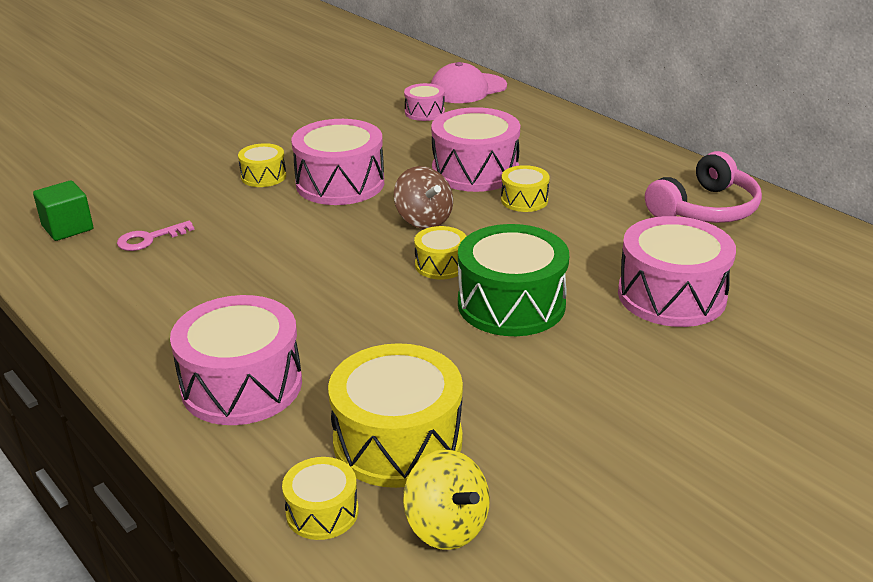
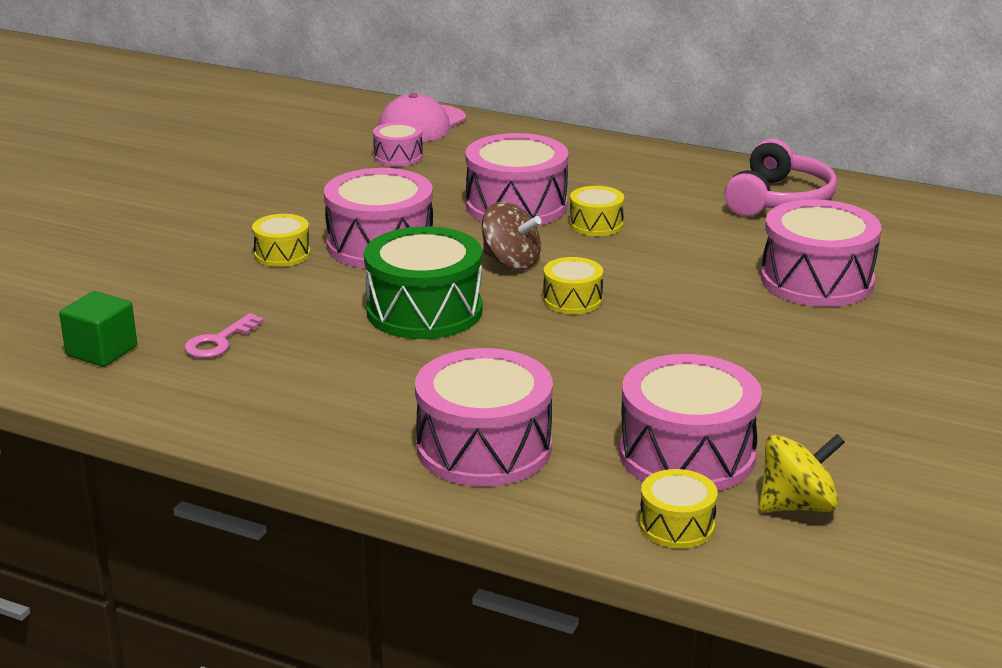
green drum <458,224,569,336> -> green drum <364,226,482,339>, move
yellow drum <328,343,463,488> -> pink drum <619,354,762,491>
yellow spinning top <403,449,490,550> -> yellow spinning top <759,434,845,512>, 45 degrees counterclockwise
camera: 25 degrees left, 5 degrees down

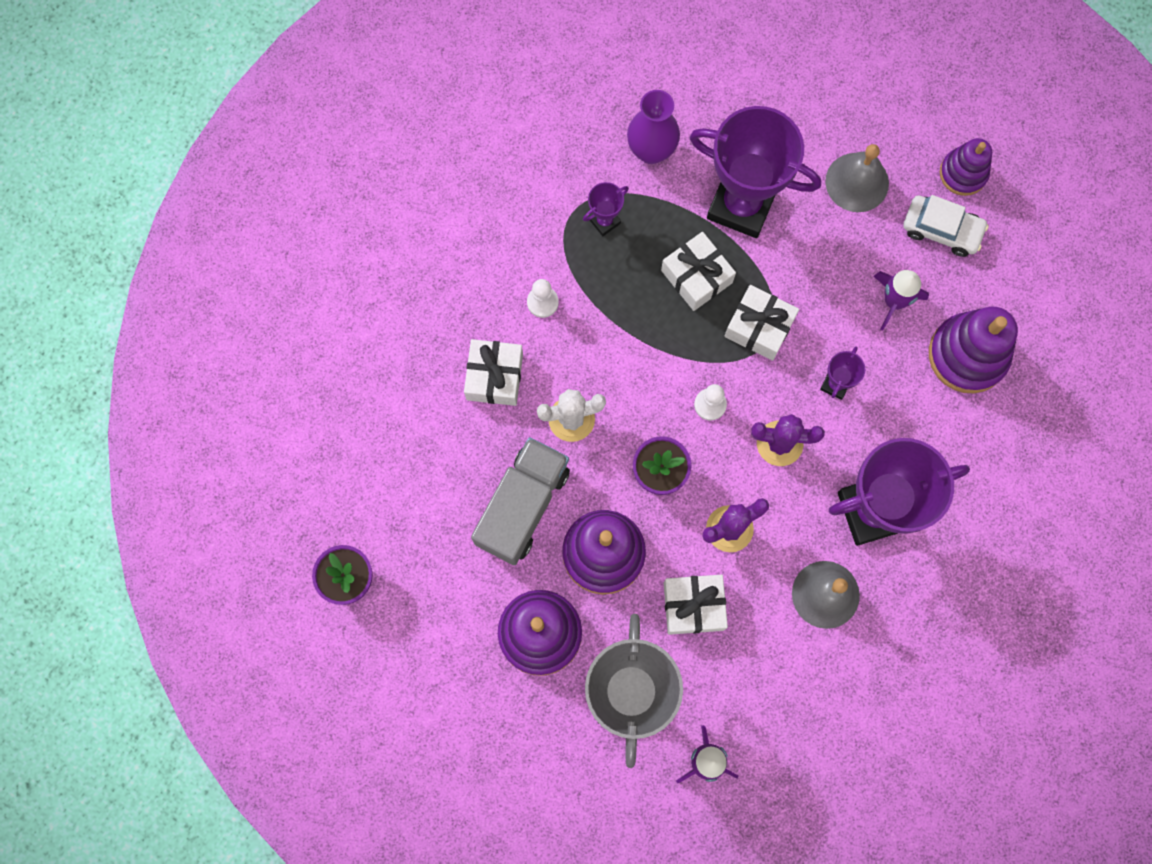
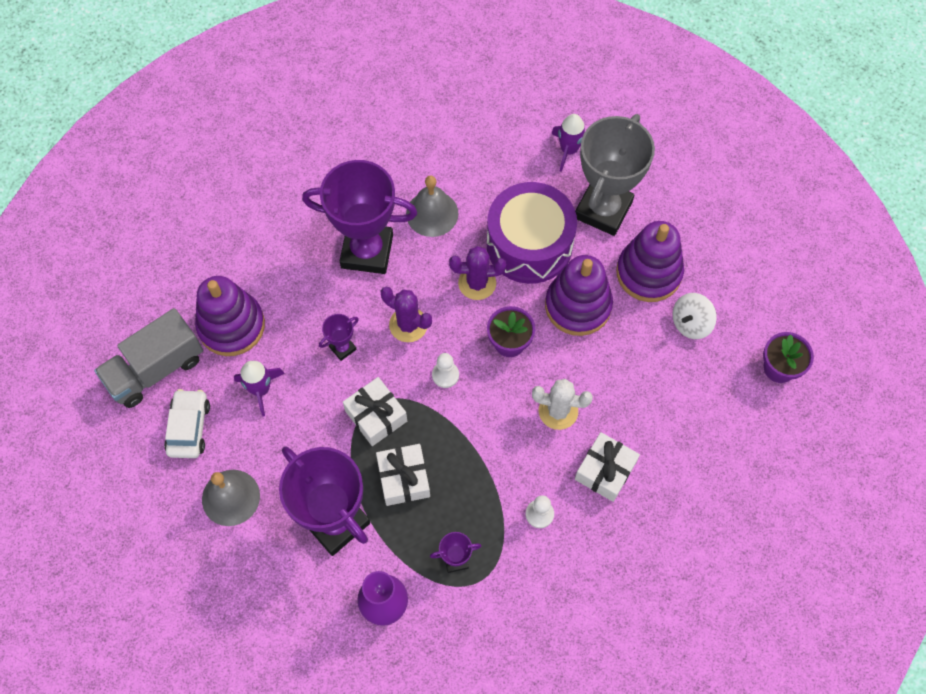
purple stacking toy <940,138,992,196> -> none
white car <903,195,989,257> -> white car <164,389,210,458>, 45 degrees clockwise
grey truck <471,437,570,565> -> grey truck <94,308,203,408>, move
white gift <664,575,728,635> -> purple drum <487,182,577,284>
none -> white spinning top <672,293,717,339>
camera: 155 degrees left, 10 degrees down

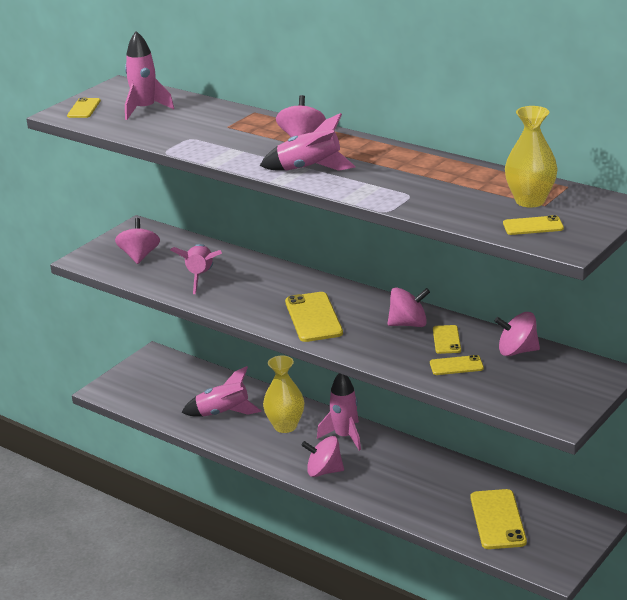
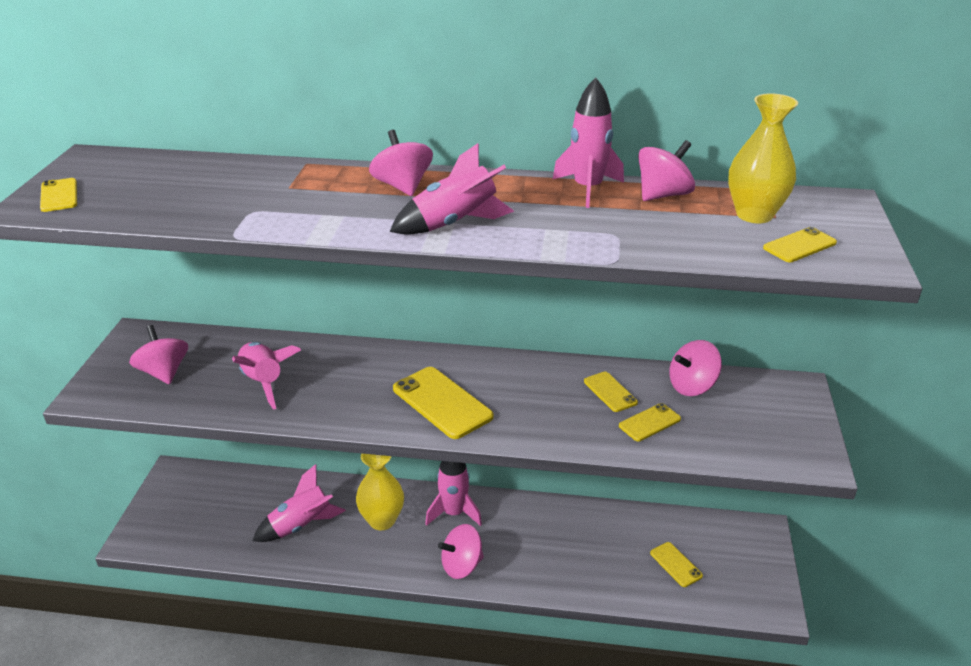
pink rocket <125,31,174,120> -> pink rocket <553,78,624,208>, move
pink spinning top <388,287,430,327> -> pink spinning top <638,140,695,201>, move
yellow phone <470,489,527,549> -> yellow phone <650,542,703,587>, x0.56
camera: 30 degrees left, 5 degrees up

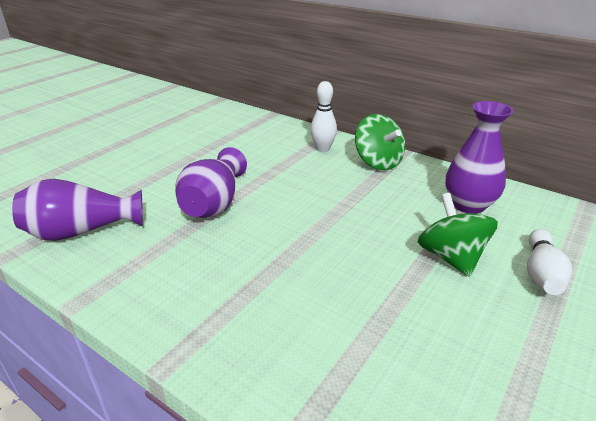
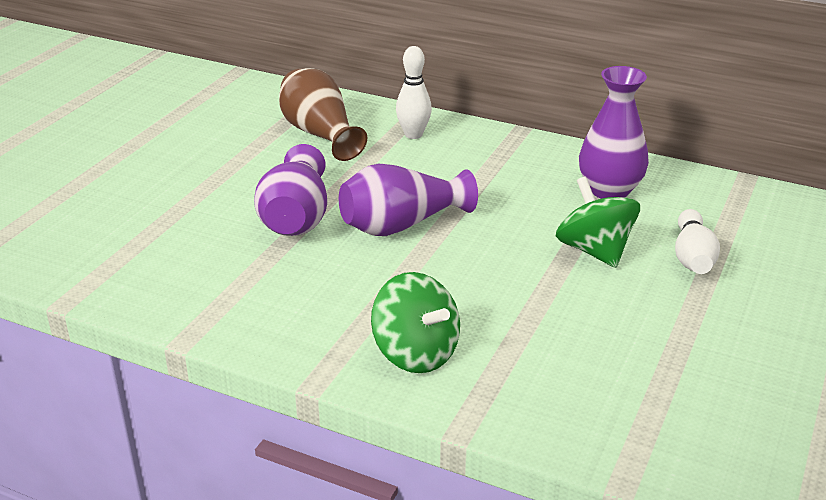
green spinning top <355,114,405,170> -> green spinning top <371,272,460,373>, move
purple vase <12,179,143,241> -> purple vase <339,164,478,236>, move
none -> brown vase <279,68,367,161>
camera: 10 degrees left, 0 degrees up

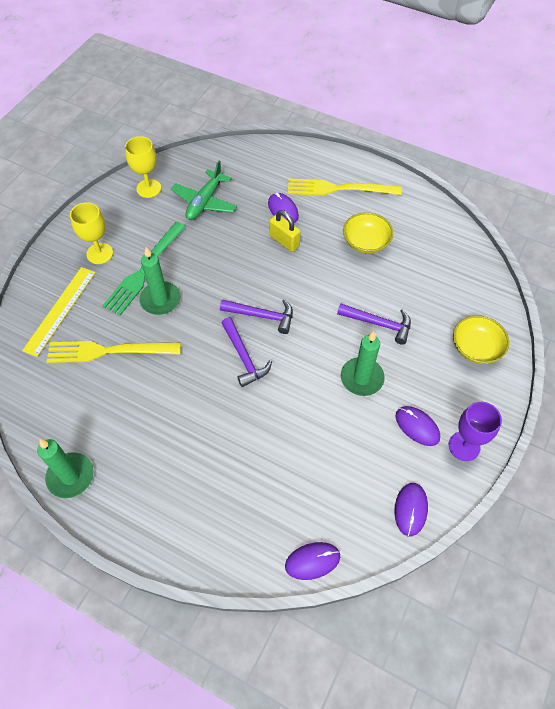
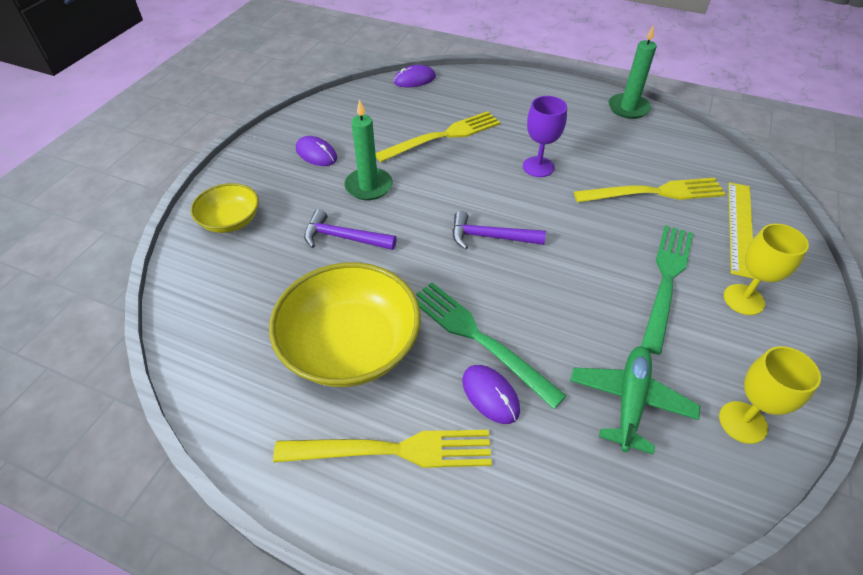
yellow padlock <269,210,301,252> -> green fork <416,282,567,409>
yellow bowl <343,212,393,254> -> yellow bowl <269,262,421,387>, x1.82
green candle <139,247,181,315> -> none
purple hammer <222,318,272,387> -> none
purple goblet <449,402,502,461> -> purple goblet <523,96,567,177>, move
purple mouse <394,483,428,536> -> none
none -> yellow fork <375,111,501,162>
camera: 175 degrees right, 10 degrees down

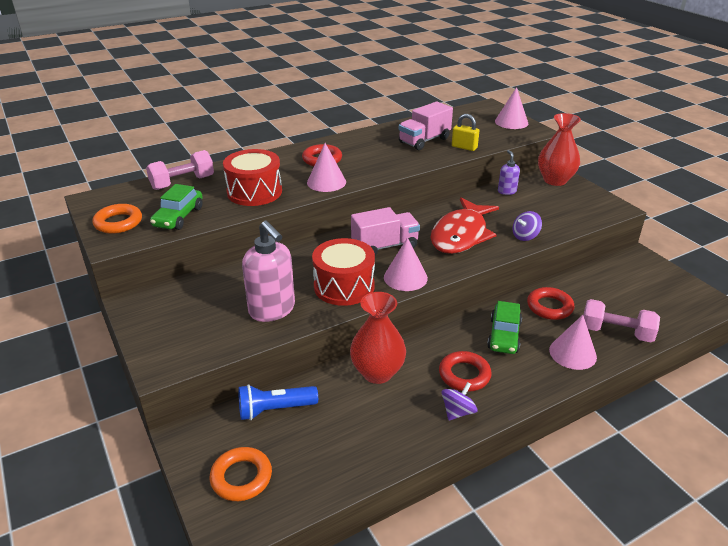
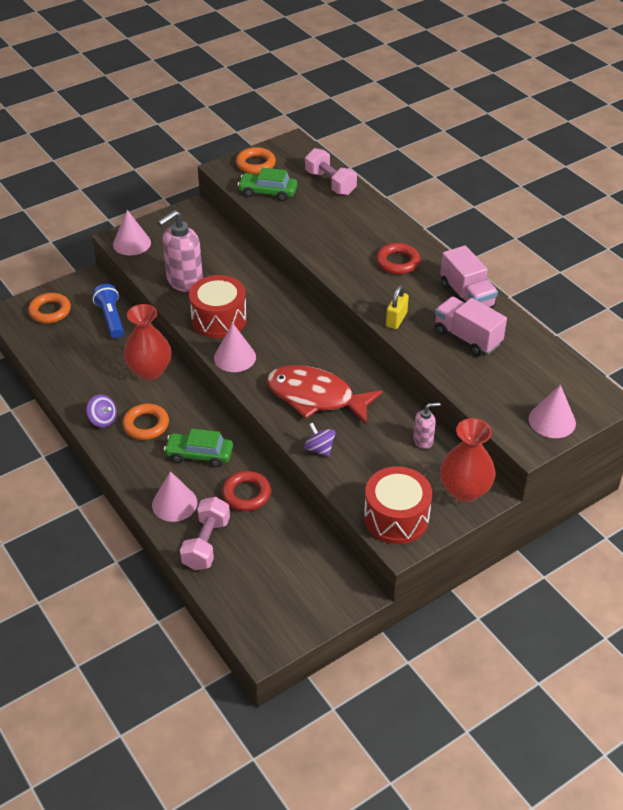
yellow padlock <452,114,479,151> -> yellow padlock <386,285,409,329>, move
pink cone <307,143,346,192> -> pink cone <113,210,151,256>, move
red drum <223,149,282,206> -> red drum <364,466,432,544>, move
purple soap dispenser <498,150,520,195> -> pink soap dispenser <413,402,440,449>
pink truck <351,207,420,256> -> pink truck <440,245,498,307>, move
red ring <439,351,492,392> -> orange ring <122,404,169,440>
camera: 85 degrees right, 10 degrees up

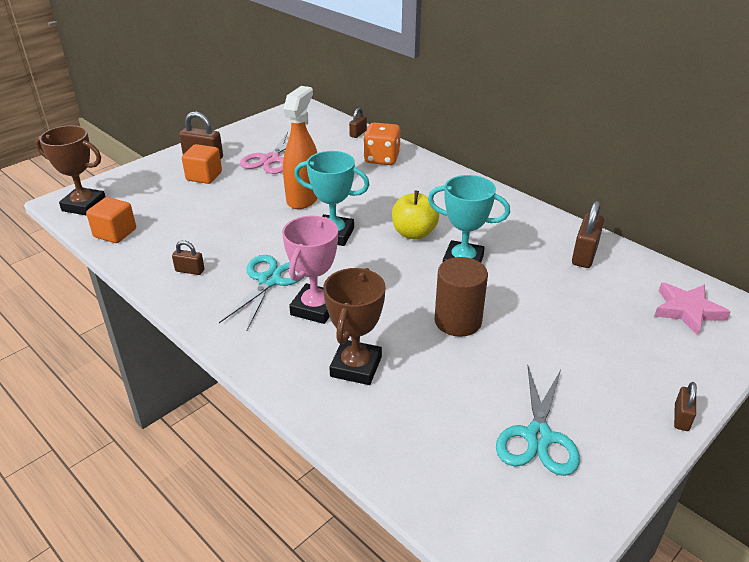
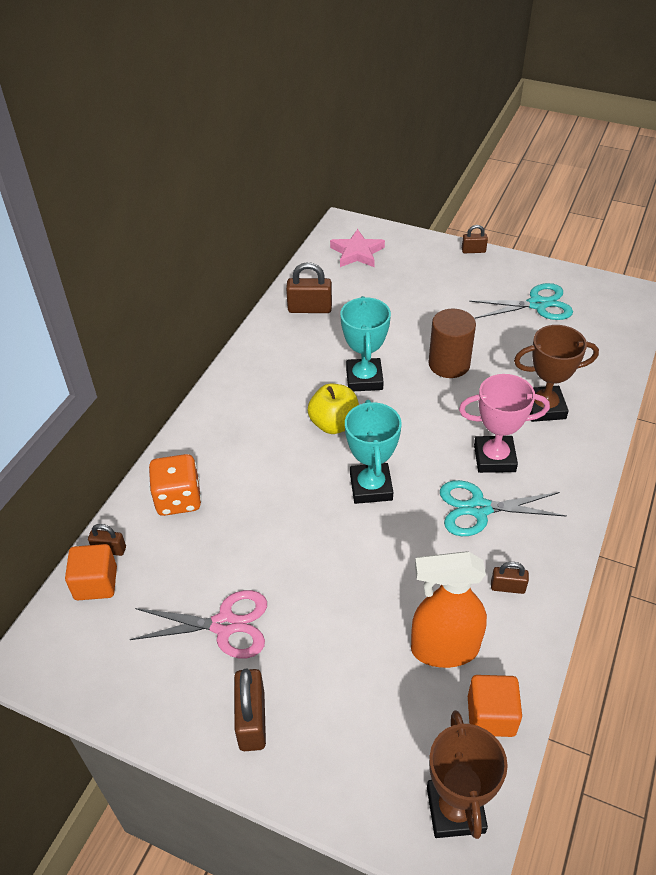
orange spray bottle <283,86,318,209> -> orange spray bottle <411,551,487,668>, move
orange cube <182,144,222,184> -> orange cube <65,544,117,600>, move
brown padlock <172,241,205,275> -> brown padlock <491,562,529,594>, 75 degrees counterclockwise
camera: 110 degrees left, 10 degrees up

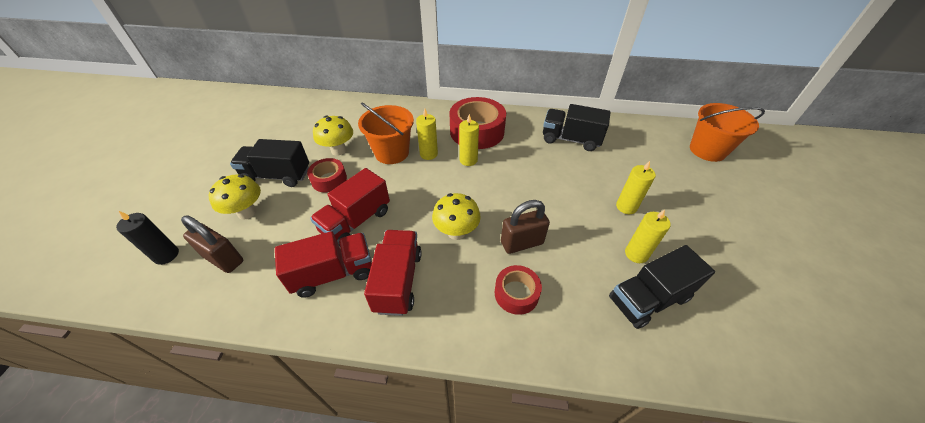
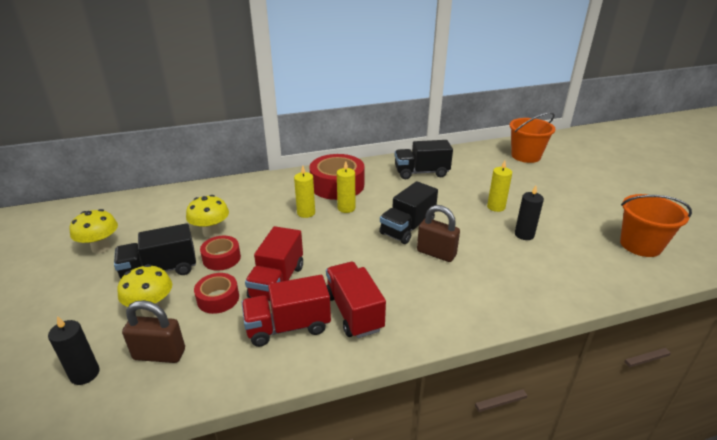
orange bucket <358,102,414,164> -> orange bucket <620,194,692,257>, move
yellow mushroom <432,193,481,240> -> yellow mushroom <70,209,118,254>, move
brown padlock <501,200,550,254> -> brown padlock <417,205,460,262>, 75 degrees clockwise
yellow candle <625,209,671,263> -> black candle <515,186,544,240>
red truck <275,231,372,298> -> red truck <242,275,331,347>, 150 degrees counterclockwise
black truck <609,245,715,329> -> black truck <379,181,438,244>, move
red tape <495,265,542,315> -> red tape <194,273,239,314>, move
camera: 25 degrees left, 15 degrees down

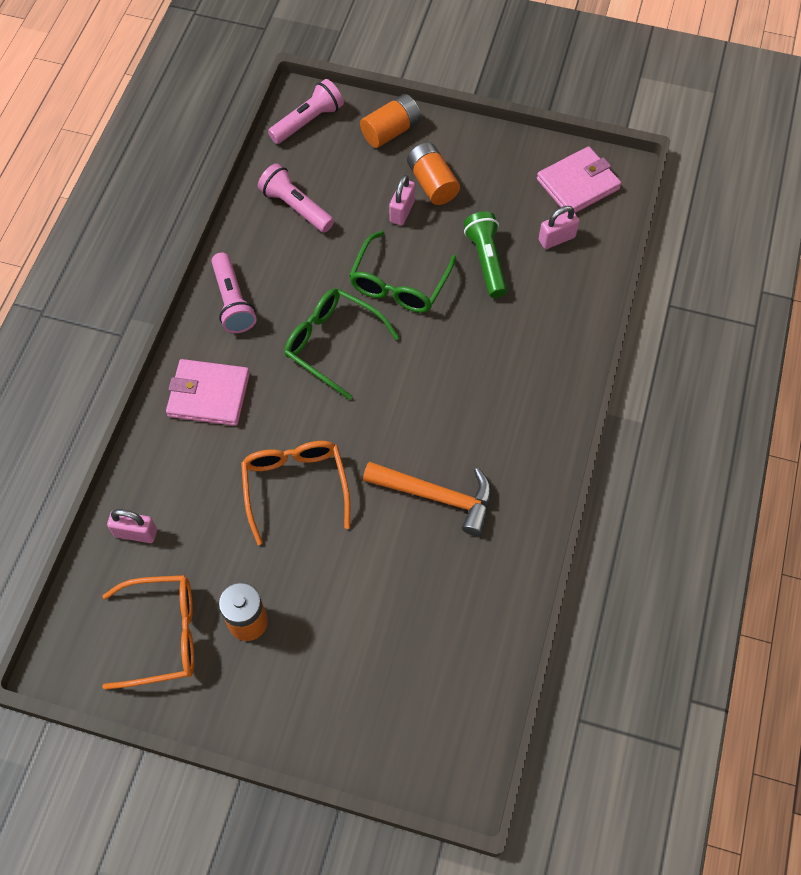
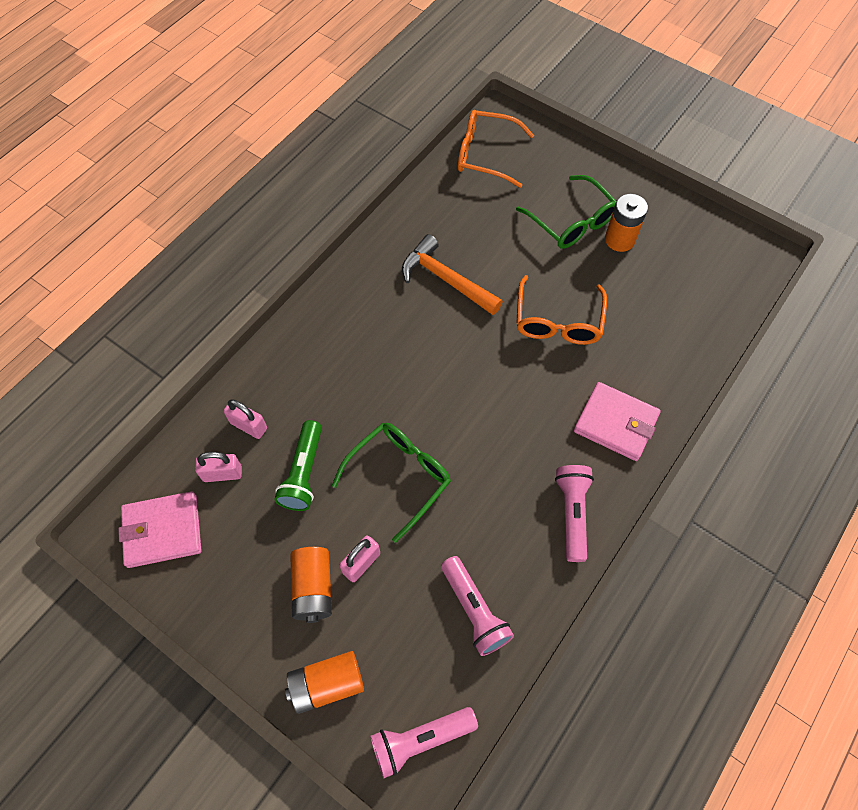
green glasses <284,288,400,400> -> green glasses <516,175,616,249>, move
pink padlock <107,509,157,543> -> pink padlock <224,399,267,439>, move
orange glasses <102,575,194,690> -> orange glasses <458,110,534,188>, move
camera: 160 degrees left, 0 degrees up

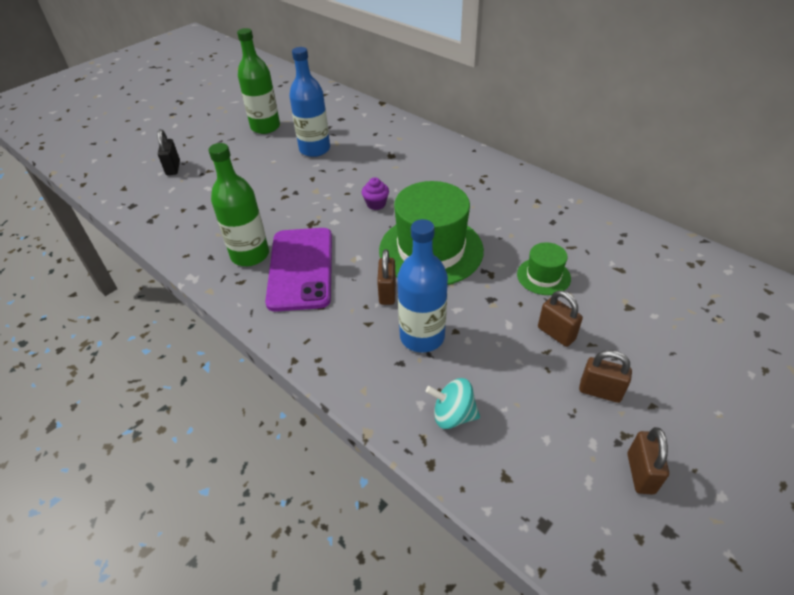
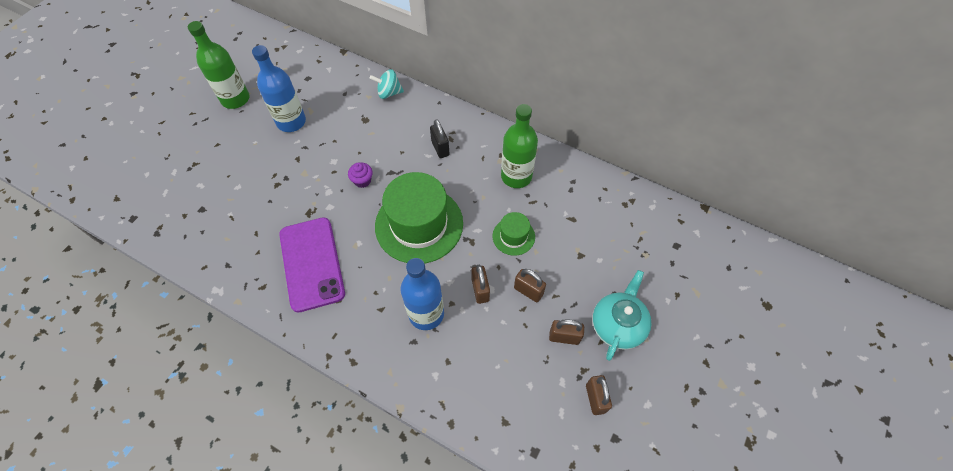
black padlock <157,129,180,175> -> black padlock <430,119,450,158>, move
green bottle <208,143,269,266> -> green bottle <501,104,538,188>, move
brown padlock <377,249,396,305> -> brown padlock <471,265,490,304>, move
turquoise spinning top <426,378,480,429> -> turquoise spinning top <370,69,404,99>, move
none -> turquoise teapot <592,270,652,361>
camera: 15 degrees left, 15 degrees up

